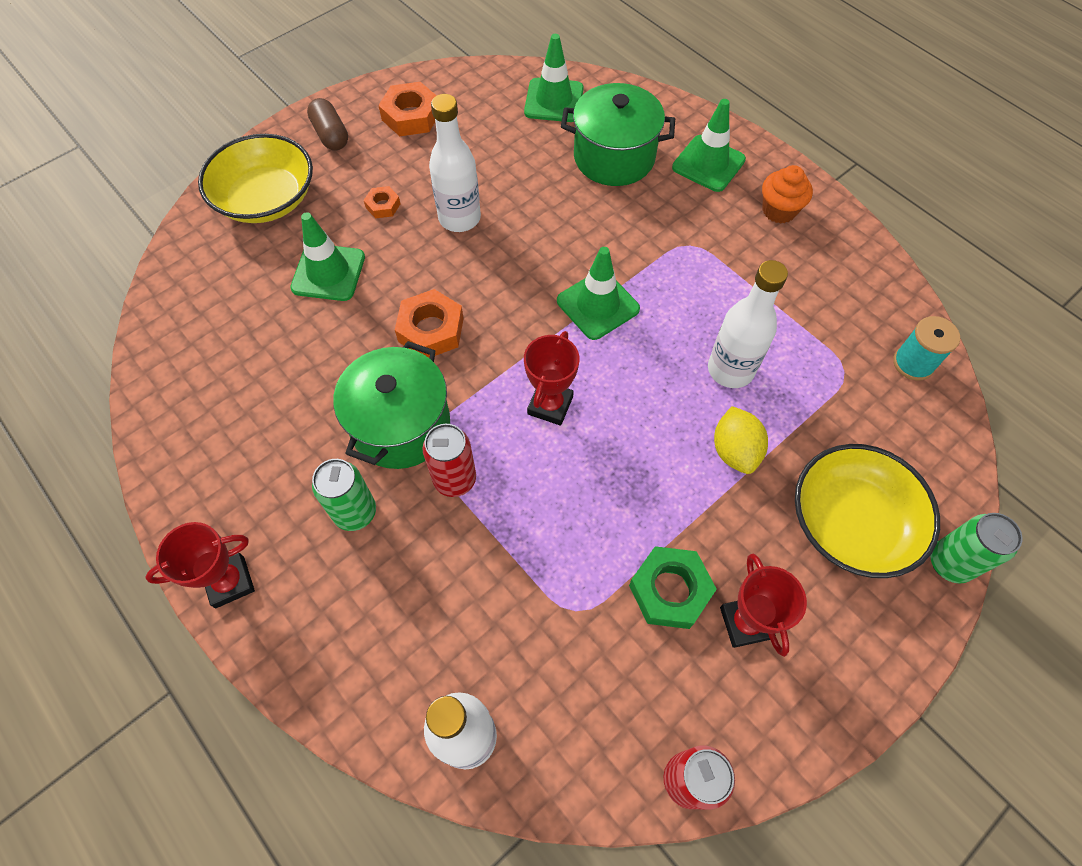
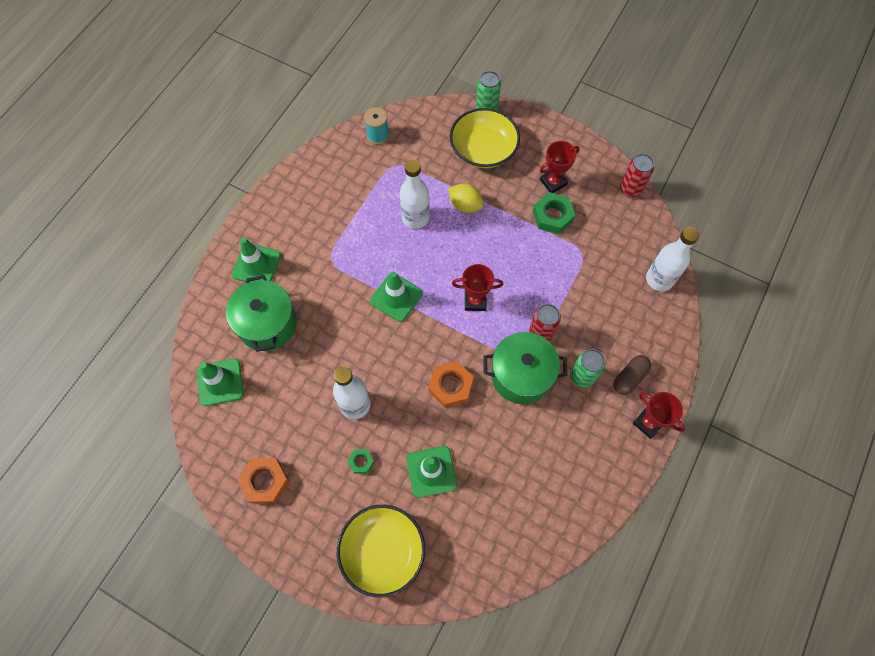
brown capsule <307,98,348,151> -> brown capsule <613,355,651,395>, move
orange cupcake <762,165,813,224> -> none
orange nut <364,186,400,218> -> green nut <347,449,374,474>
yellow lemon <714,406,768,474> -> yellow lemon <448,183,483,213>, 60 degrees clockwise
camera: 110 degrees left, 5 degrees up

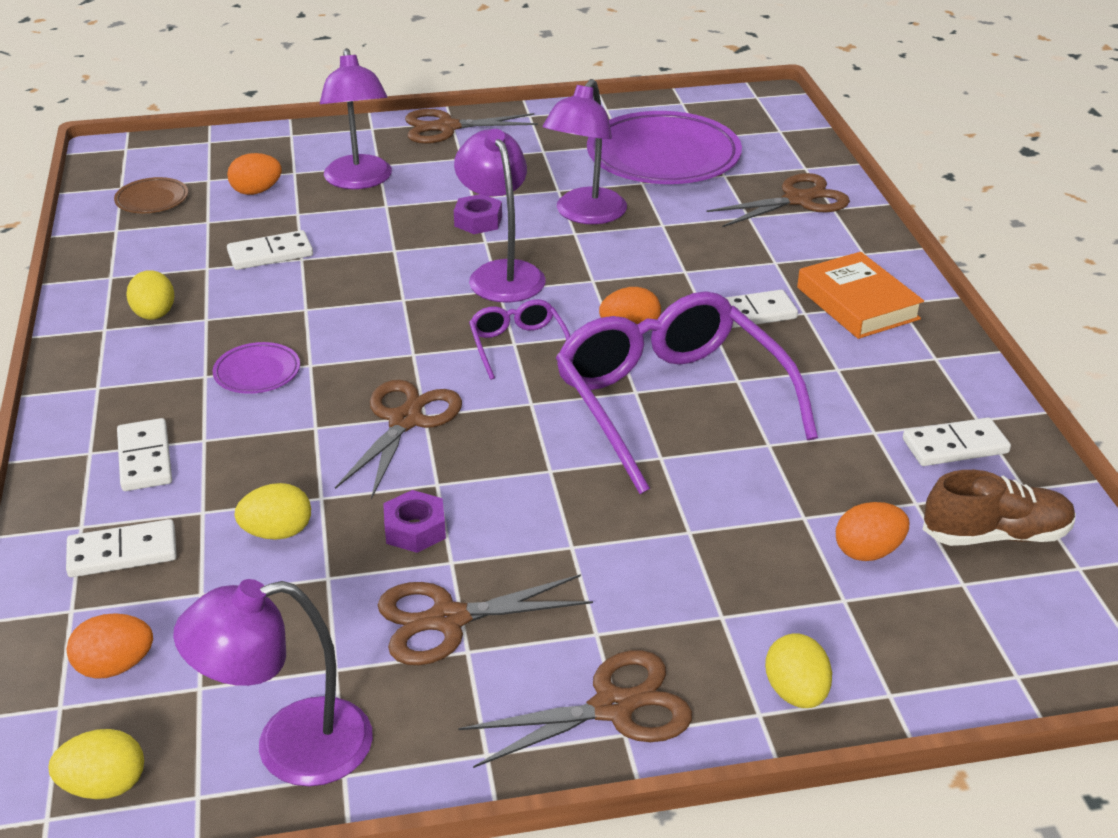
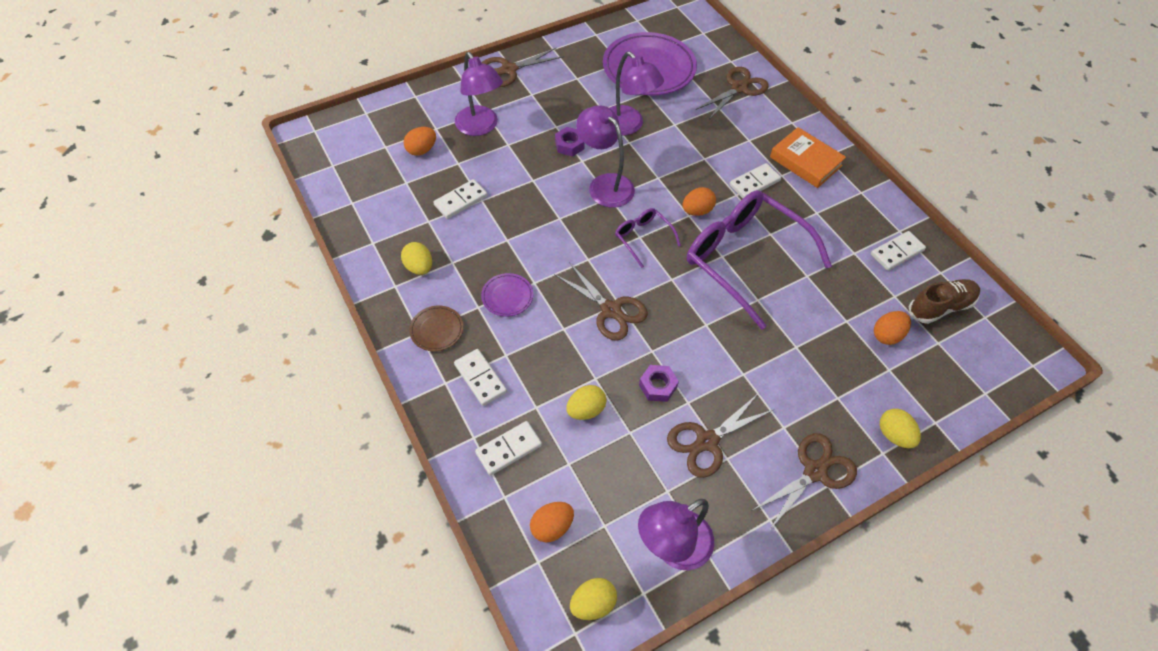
purple lamp <543,79,627,224> -> purple lamp <610,52,664,135>, 45 degrees counterclockwise
brown plate <114,177,188,213> -> brown plate <409,306,463,351>, move
brown scissors <335,380,462,499> -> brown scissors <554,262,648,341>, 135 degrees clockwise
camera: 20 degrees left, 20 degrees up

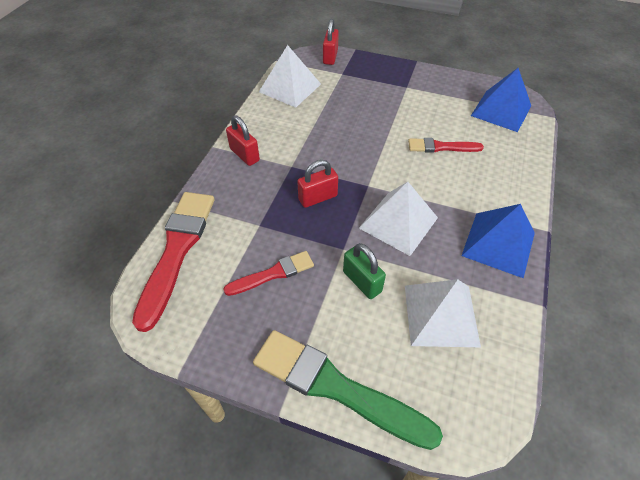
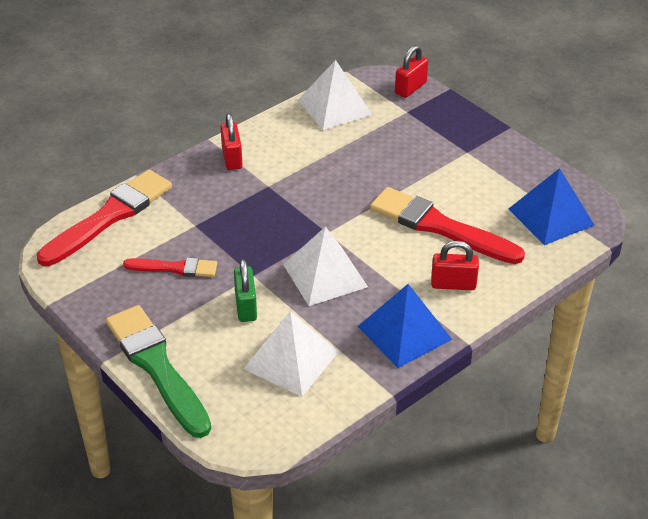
red brush <408,138,484,153> -> red brush <370,187,525,264>, x1.81
red padlock <297,160,338,208> -> red padlock <431,241,479,290>, move
camera: 30 degrees right, 10 degrees down

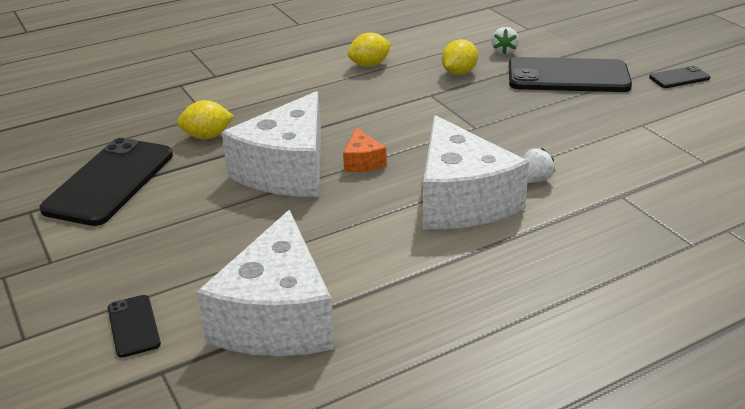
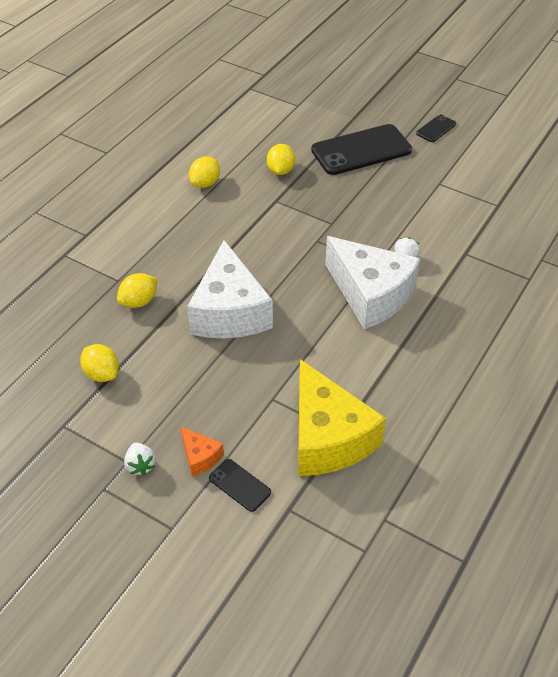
white strawberry <492,27,519,54> -> white strawberry <124,442,156,476>, move
orange cheese <343,127,387,172> -> orange cheese <181,427,224,477>, move
black phone <40,138,173,226> -> yellow lemon <80,344,119,382>
white cheese <196,210,335,356> -> yellow cheese <298,359,386,476>
camera: 30 degrees left, 15 degrees up

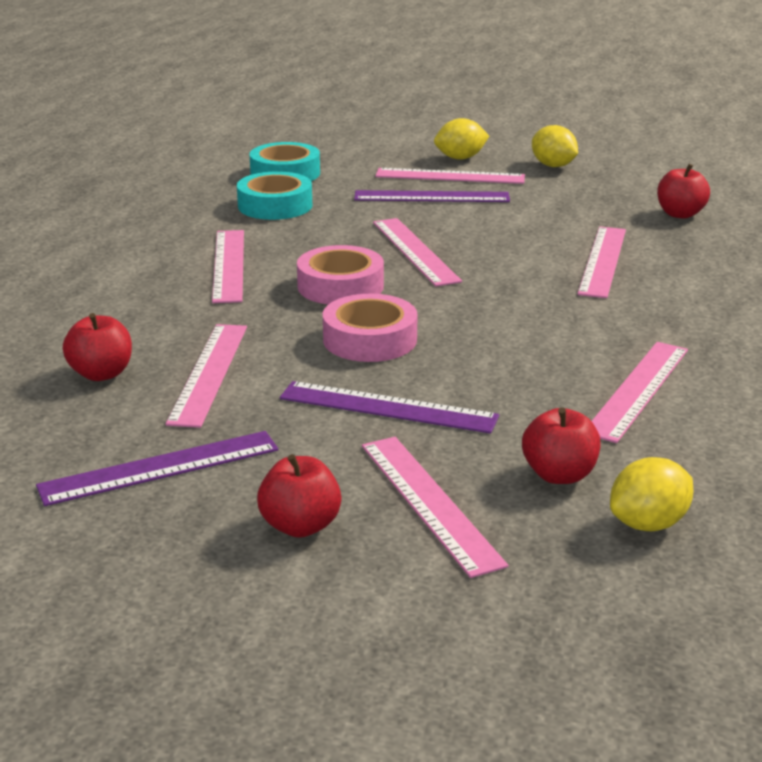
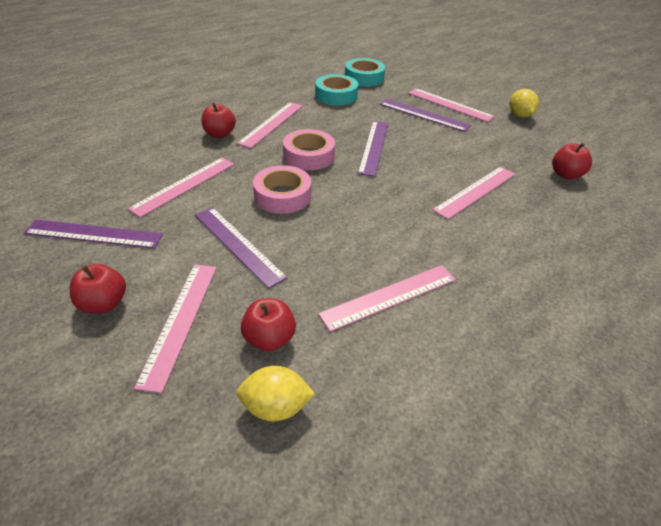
yellow lemon <434,118,489,160> -> none
pink ruler <373,218,462,286> -> purple ruler <358,121,388,177>
red apple <63,313,132,381> -> red apple <201,103,236,138>, move
camera: 30 degrees right, 15 degrees up

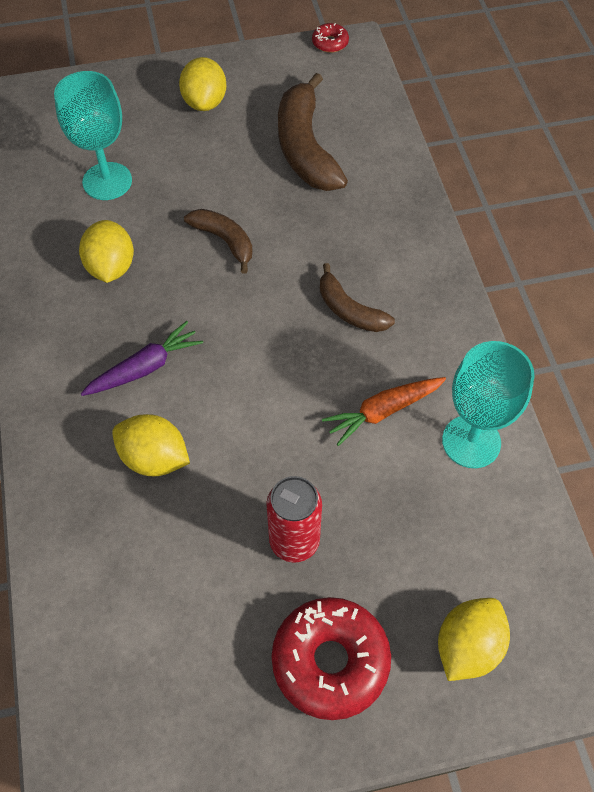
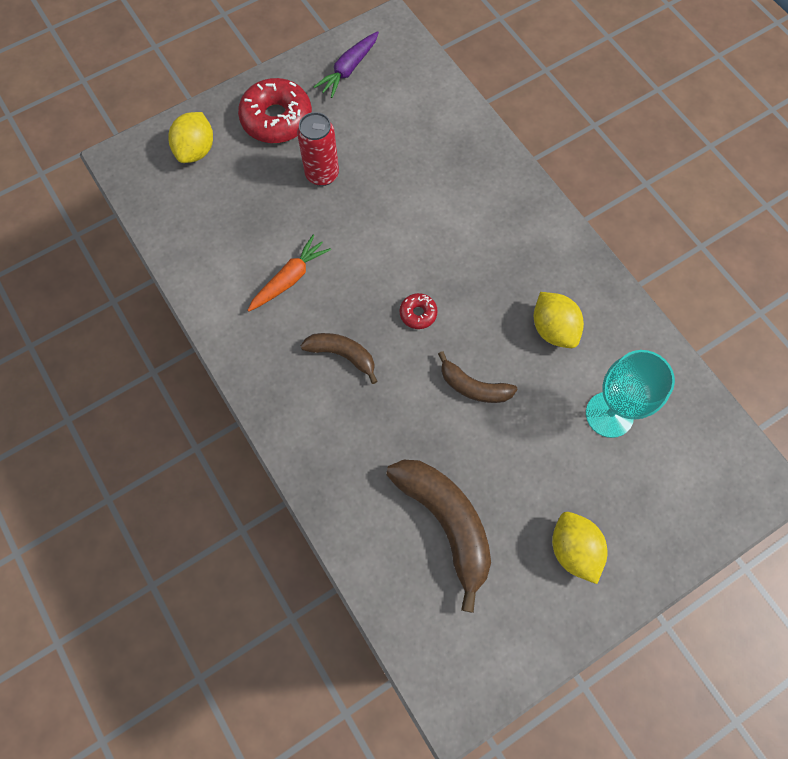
red donut <312,23,349,53> -> red donut <399,293,438,329>, move
purple carrot <81,321,203,396> -> purple carrot <314,31,379,98>, move
turquoise goblet <442,341,534,468> -> none
yellow lemon <112,414,190,476> -> none
camera: 160 degrees right, 10 degrees up

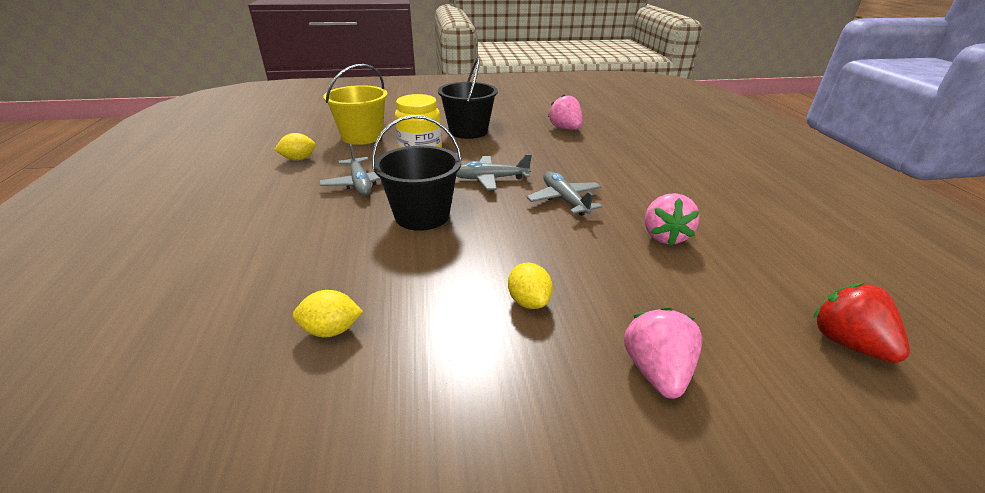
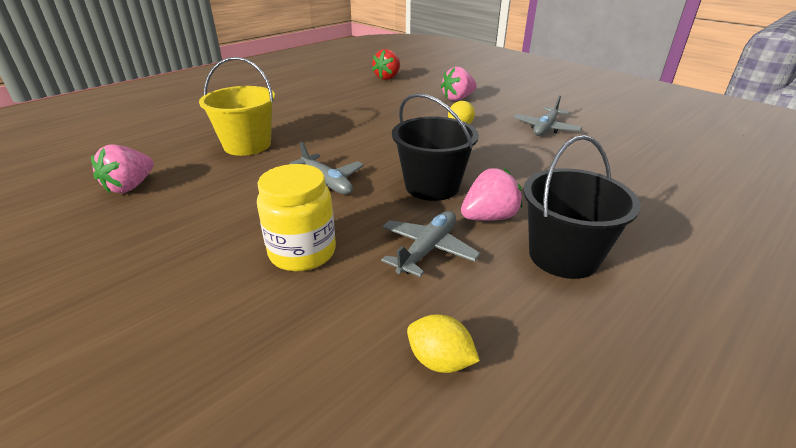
black bucket <438,58,498,139> -> black bucket <523,135,641,279>, move
yellow bucket <323,64,388,145> -> yellow bucket <199,57,275,156>, move
grey plane <527,172,602,216> -> grey plane <513,95,582,136>, move
pink strawberry <645,193,700,246> -> pink strawberry <461,168,522,221>, move
yellow lemon <293,290,363,337> -> none
camera: 125 degrees left, 0 degrees up

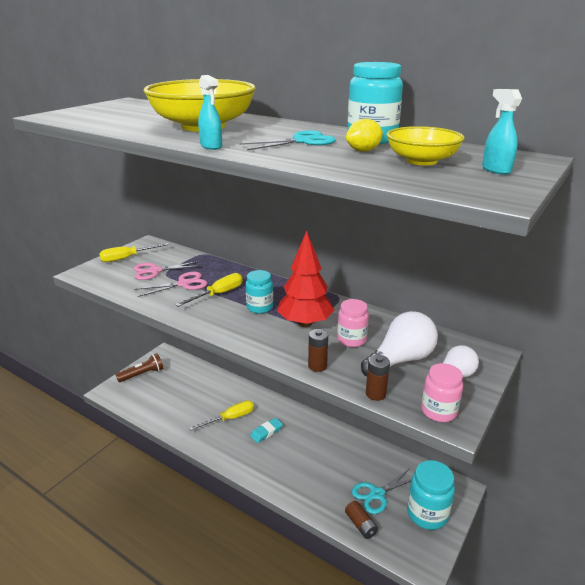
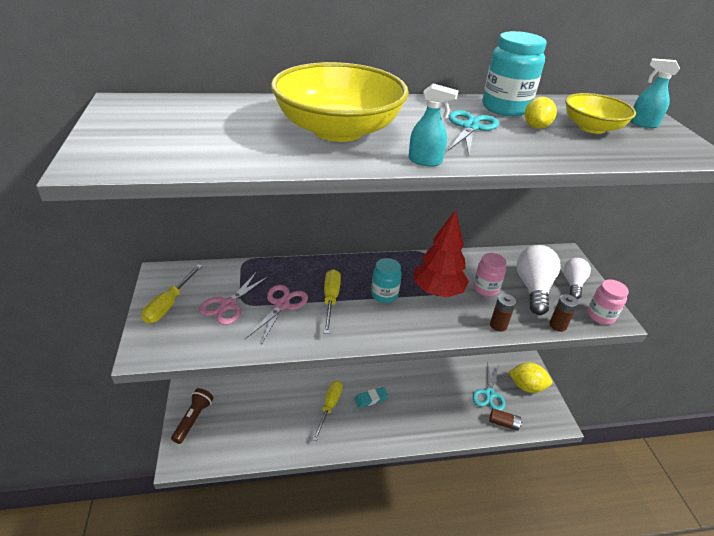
turquoise eraser <250,418,283,443> -> turquoise eraser <354,387,388,408>, 60 degrees clockwise
turquoise jar <407,460,455,530> -> yellow lemon <509,362,552,393>
camera: 45 degrees left, 10 degrees up

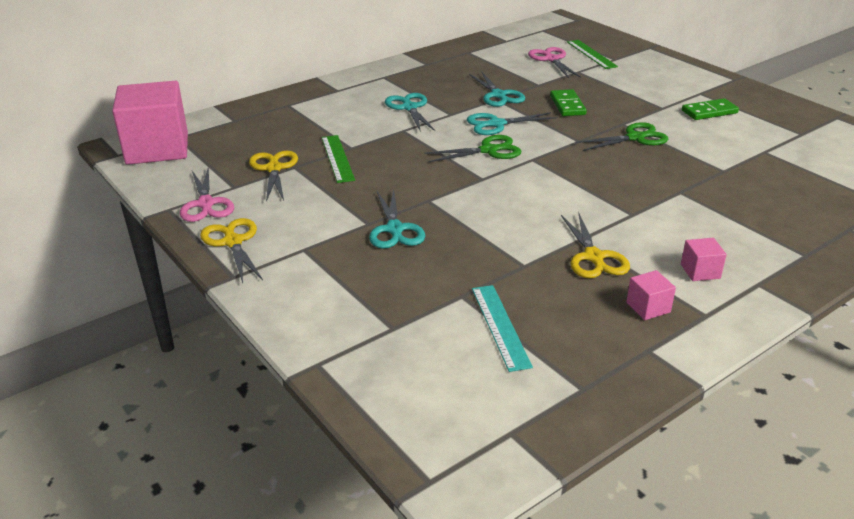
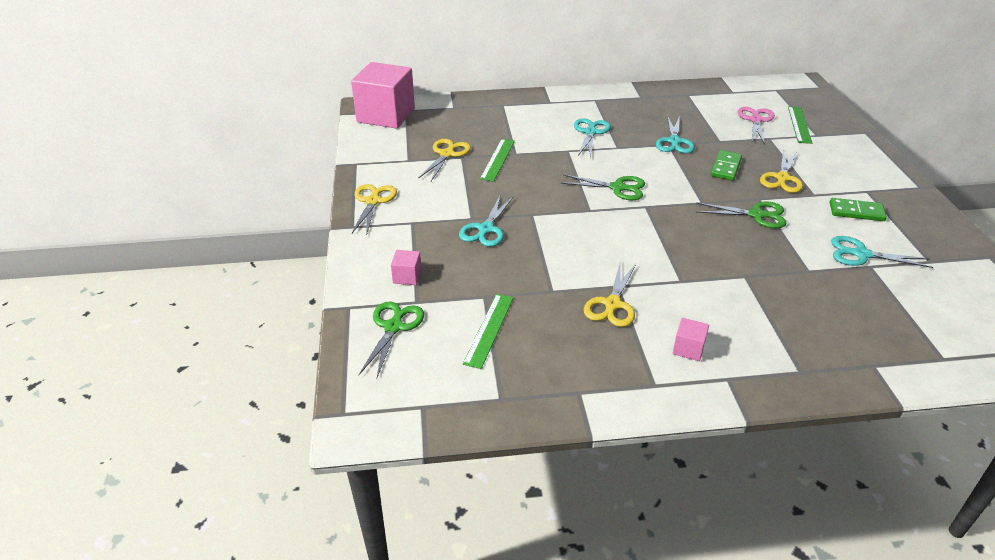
turquoise scissors <467,112,557,135> -> turquoise scissors <831,236,933,268>, move
pink scissors <180,167,234,222> -> none
pink cube <626,270,676,320> -> pink cube <391,250,422,285>, move
turquoise ruler <472,285,533,372> -> green ruler <463,294,514,369>
none -> yellow scissors <760,150,803,193>
none -> green scissors <359,302,424,378>
camera: 30 degrees right, 5 degrees up

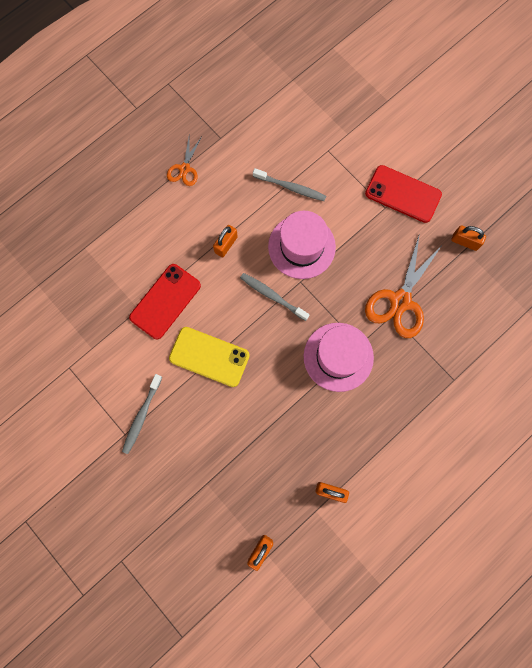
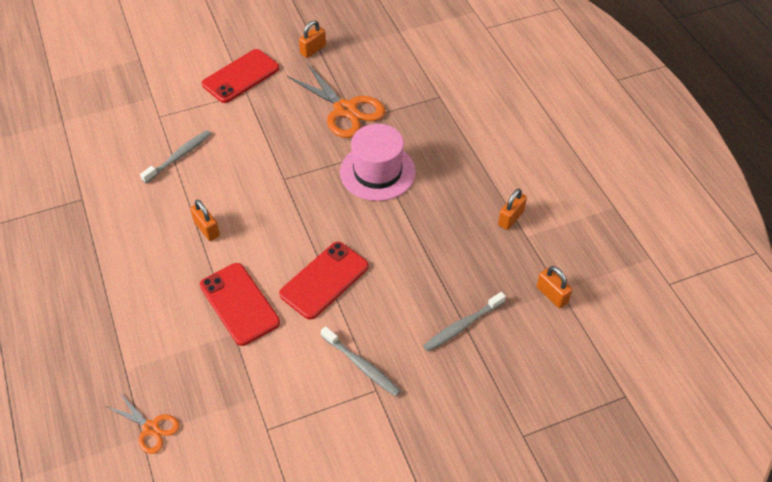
orange scissors <167,138,201,186> -> orange scissors <106,392,180,454>, move
pink hat <268,211,336,279> -> none
grey toothbrush <240,273,310,321> -> grey toothbrush <423,292,506,352>, move
yellow phone <169,327,250,387> -> red phone <279,242,369,320>
camera: 70 degrees left, 25 degrees down

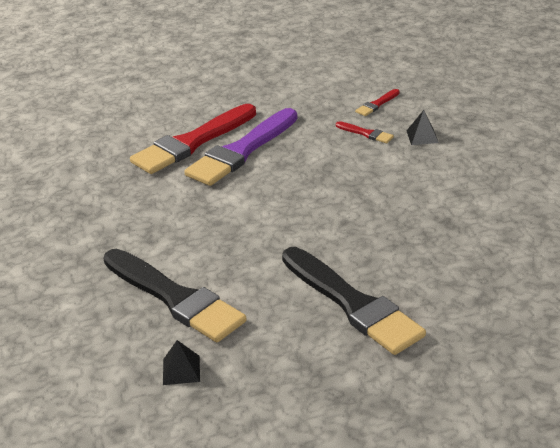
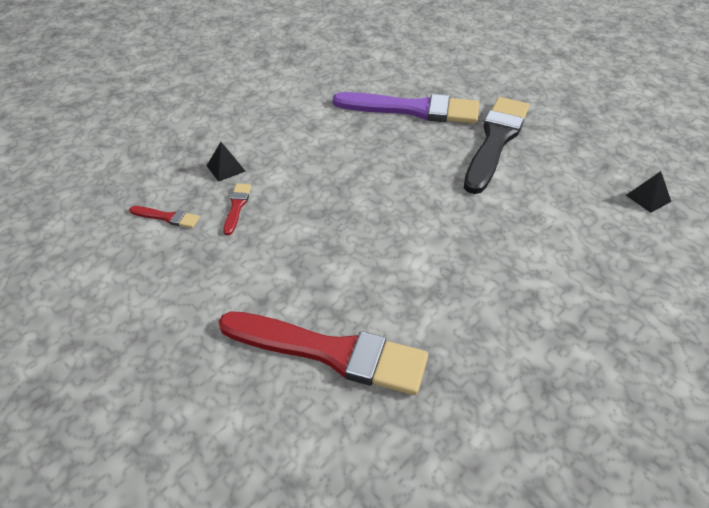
purple brush <184,108,298,186> -> purple brush <333,92,479,124>, move
black brush <103,249,247,342> -> none
camera: 120 degrees left, 10 degrees up

